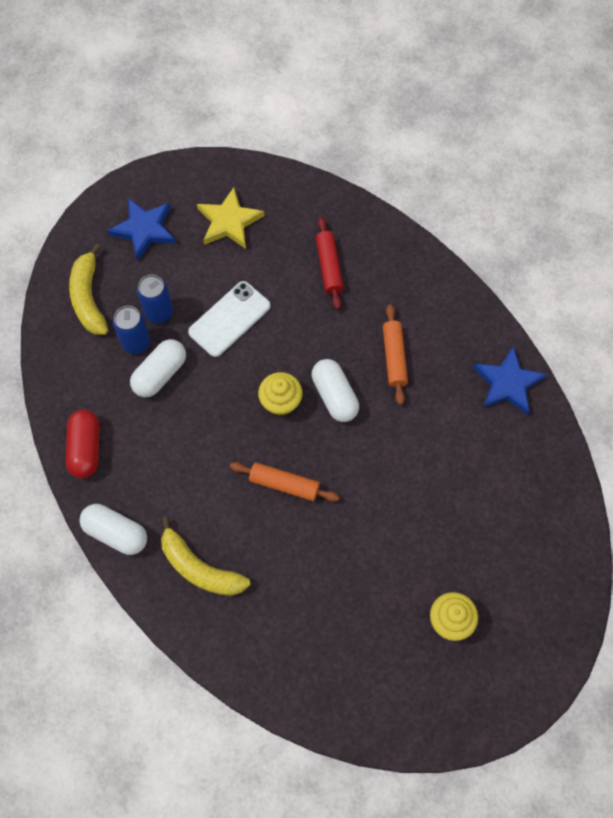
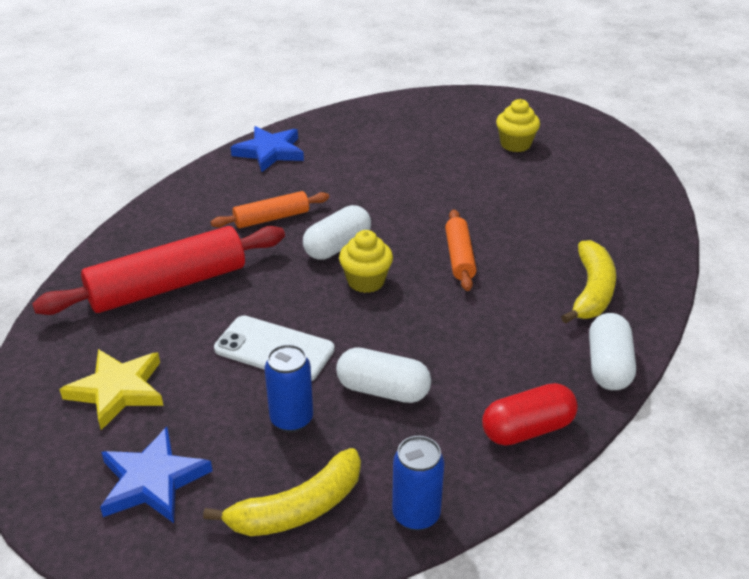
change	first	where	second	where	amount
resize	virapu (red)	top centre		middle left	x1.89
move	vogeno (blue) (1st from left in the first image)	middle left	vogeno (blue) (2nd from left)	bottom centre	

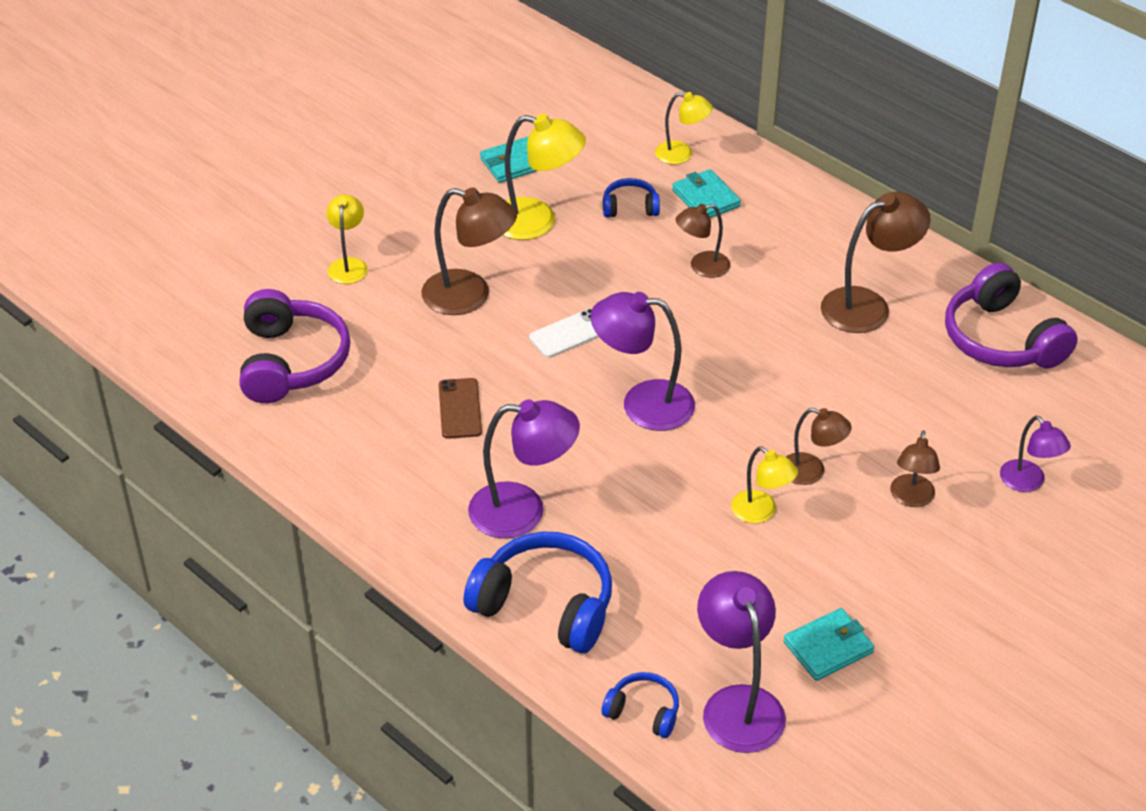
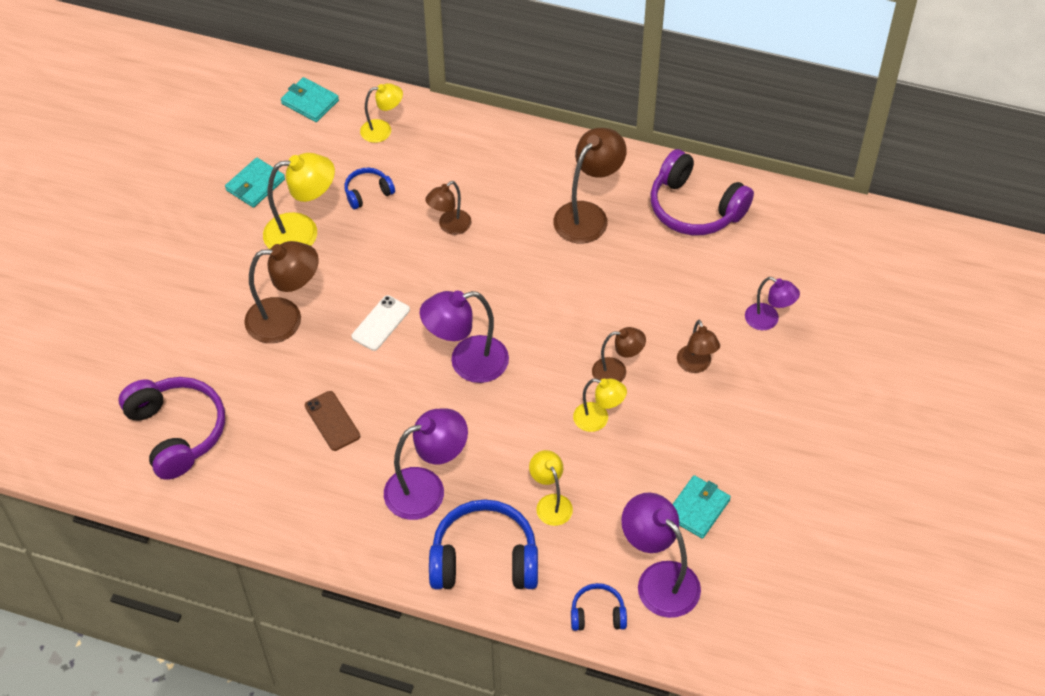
change	first	where	second	where	amount
move	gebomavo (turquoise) (2nd from left)	top centre		top left	
move	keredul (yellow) (1st from left in the first image)	top left	keredul (yellow) (3rd from left)	bottom centre	

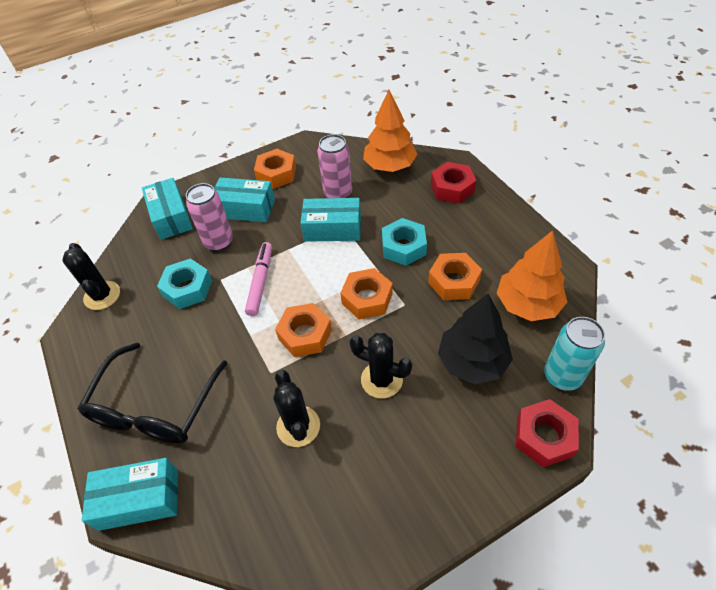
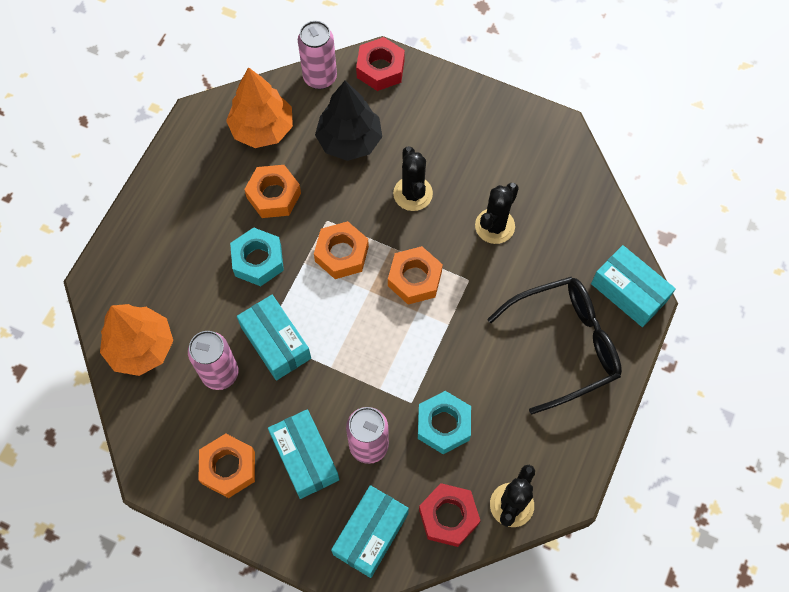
change	first	where	second	where	amount
recolor	vogeno (turquoise)	middle right	vogeno (pink) (2nd from left)	top centre	
move	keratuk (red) (1st from left in the first image)	top centre	keratuk (red) (2nd from left)	bottom centre	
delete	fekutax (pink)	centre			

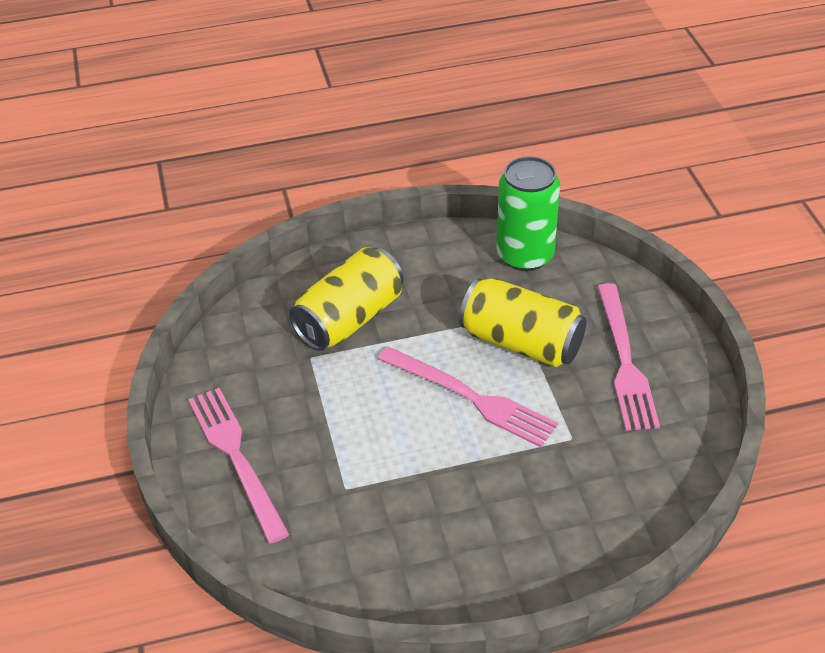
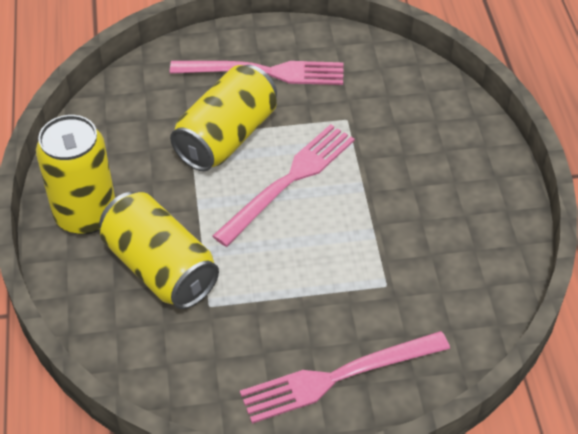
change	first	where	second	where	amount
insert			vogeno (yellow) (1st from left)	middle left	
delete	vogeno (green)	top centre			

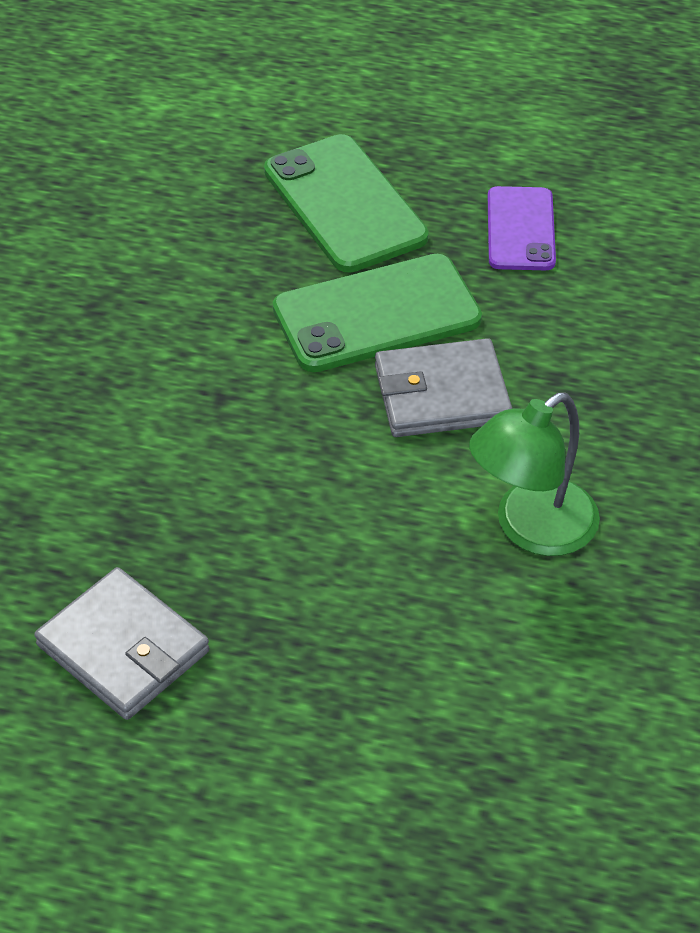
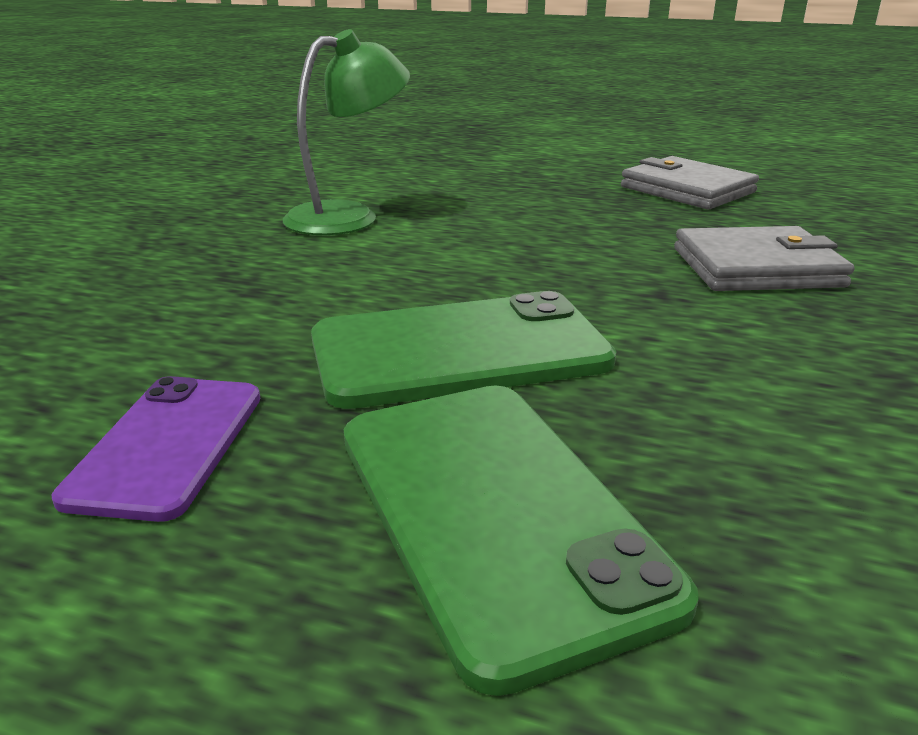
change	first	where	second	where	amount
move	gebomavo (grey) (2nd from left)	centre		middle right	

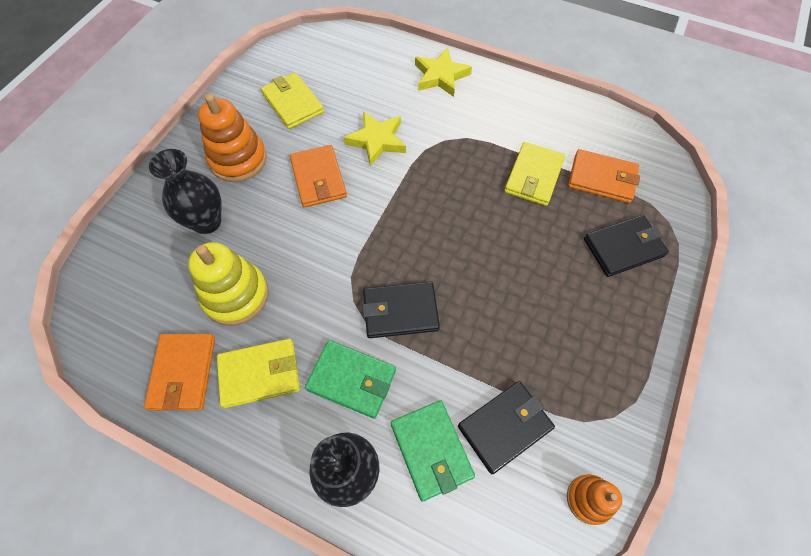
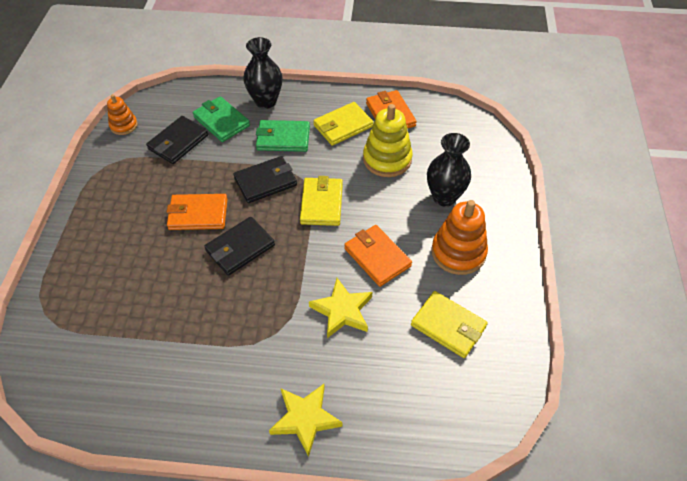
change	first	where	second	where	amount
move	gebomavo (orange) (3rd from left in the first image)	top right	gebomavo (orange) (1st from left)	middle left	
move	gebomavo (black) (3rd from left in the first image)	middle right	gebomavo (black) (2nd from left)	centre	
move	gebomavo (yellow) (3rd from left in the first image)	top centre	gebomavo (yellow) (1st from left)	centre	

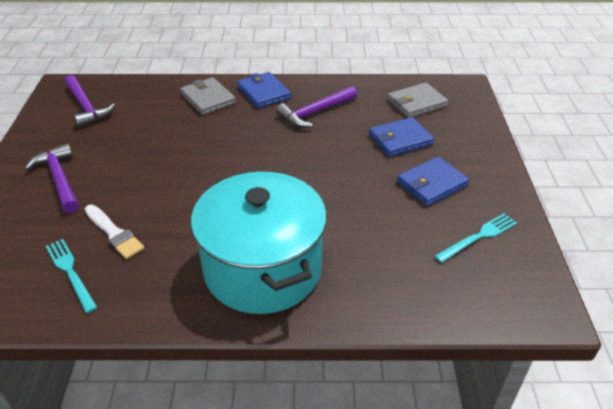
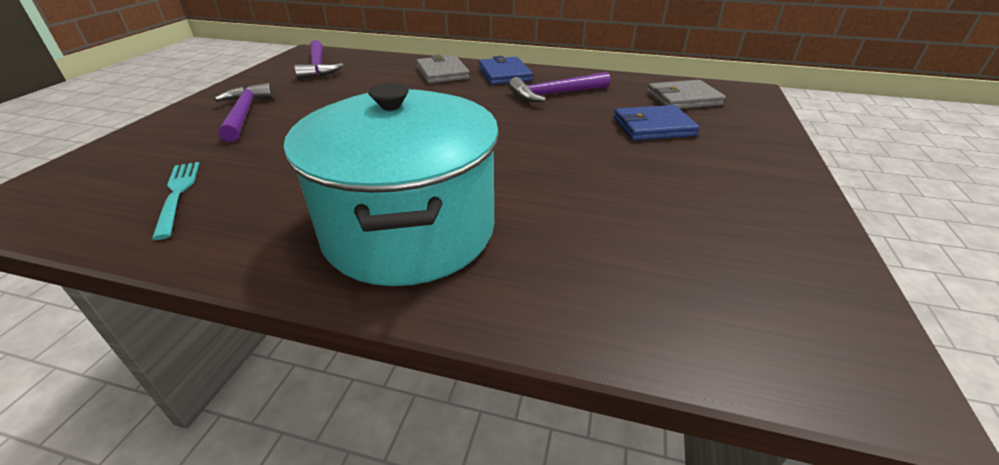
change	first	where	second	where	amount
delete	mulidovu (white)	middle left			
delete	gebomavo (blue) (3rd from left)	middle right			
delete	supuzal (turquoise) (2nd from left)	middle right			

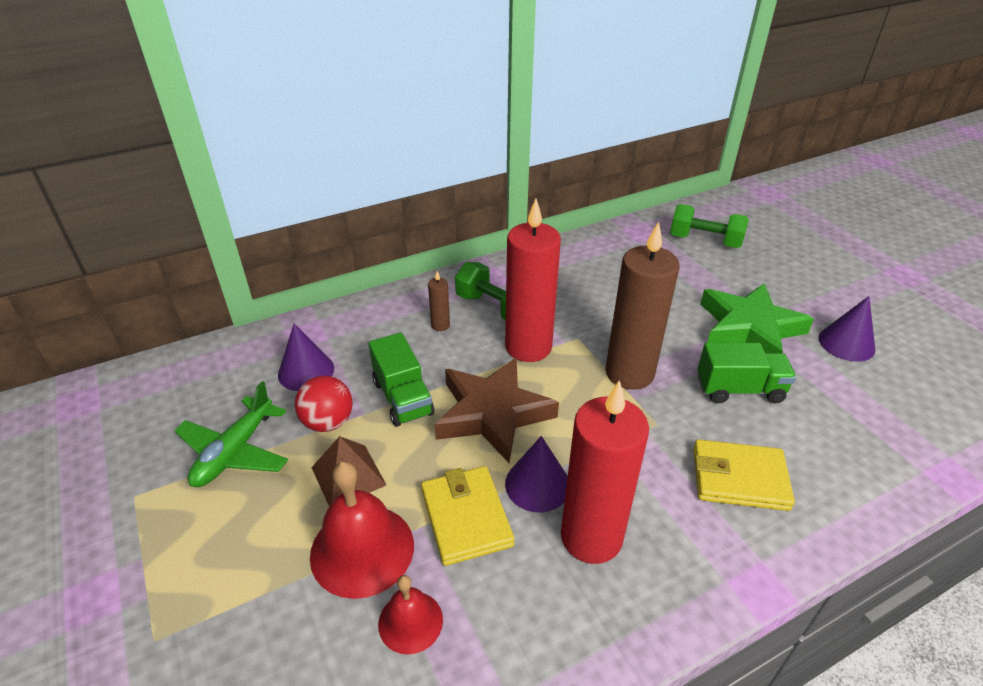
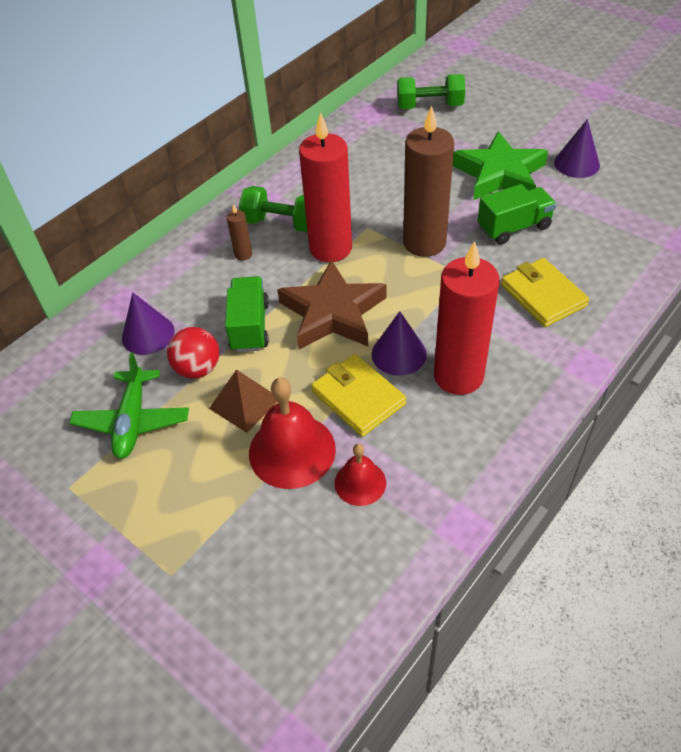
change	first	where	second	where	amount
rotate	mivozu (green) (1st from left)	centre		centre	135 degrees counterclockwise
rotate	gebomavo (yellow) (2nd from left)	bottom right		middle right	75 degrees clockwise

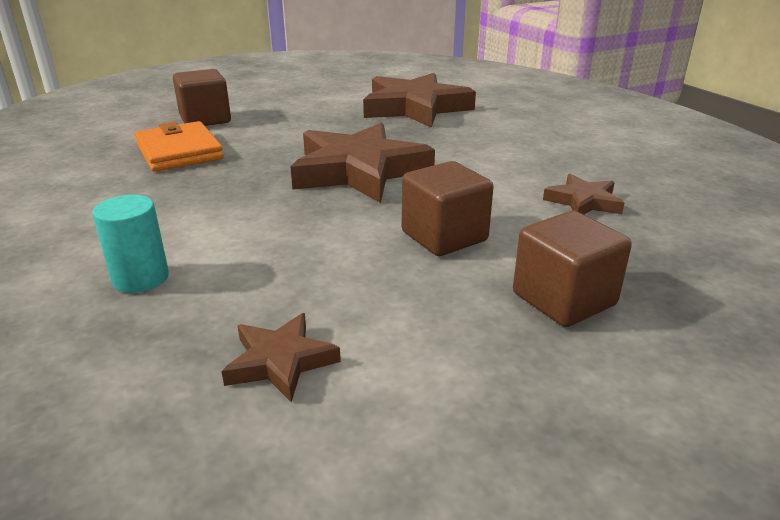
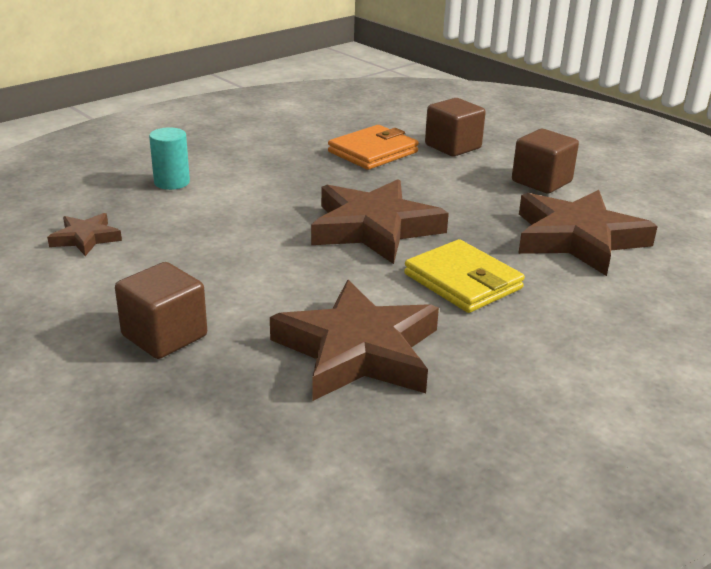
change	first	where	second	where	amount
resize	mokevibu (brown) (4th from left in the first image)	middle right	mokevibu (brown) (2nd from left)	centre	x2.06
insert			gebomavo (yellow)	centre	
move	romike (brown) (2nd from left in the first image)	centre	romike (brown) (3rd from left)	top right	

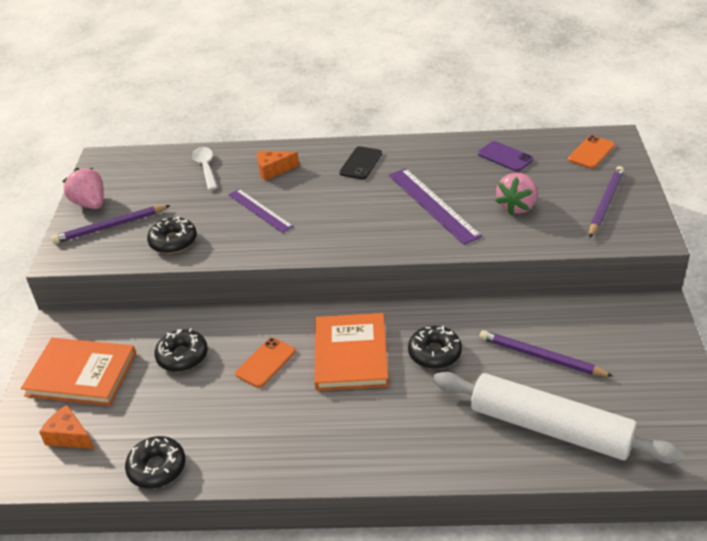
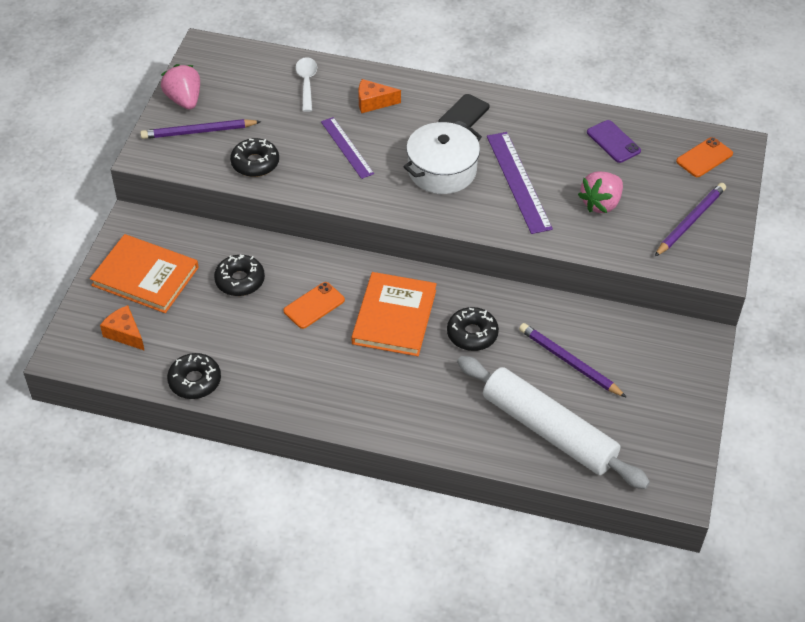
change	first	where	second	where	amount
insert			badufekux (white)	top centre	

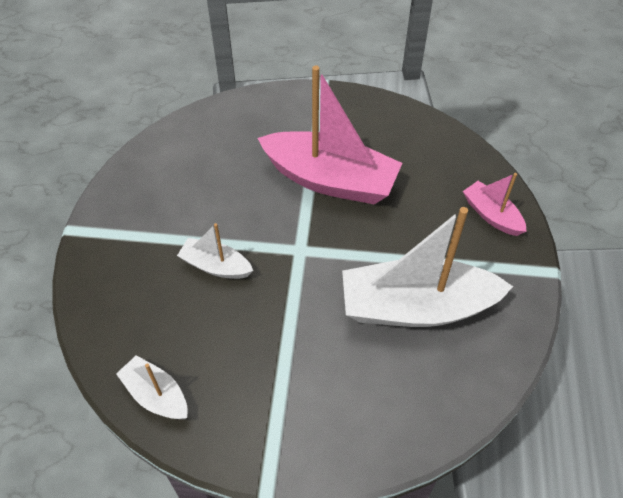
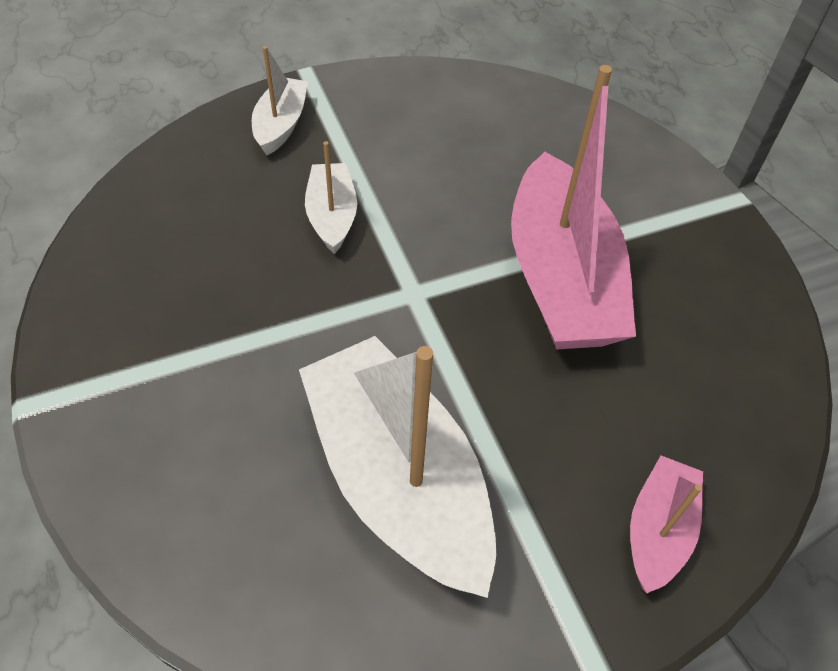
change	first	where	second	where	amount
move	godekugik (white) (1st from left)	bottom left		top centre	

